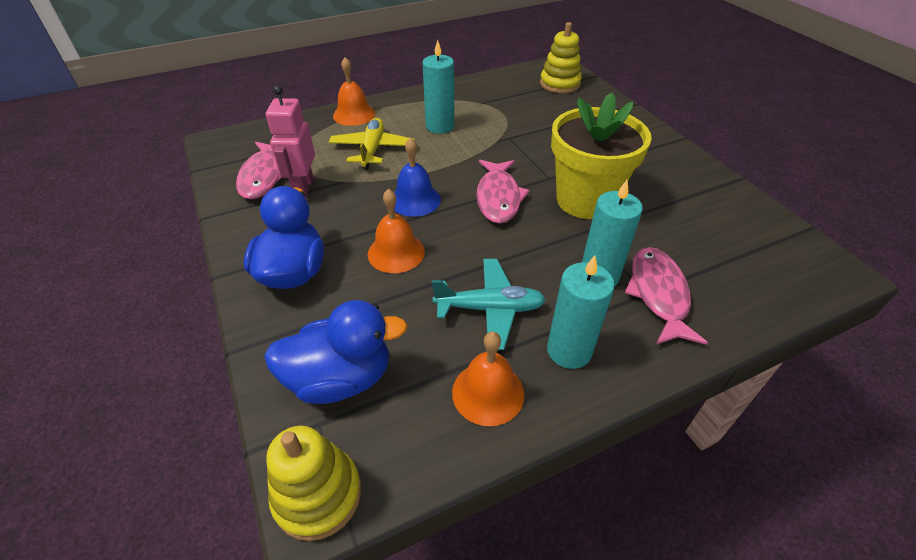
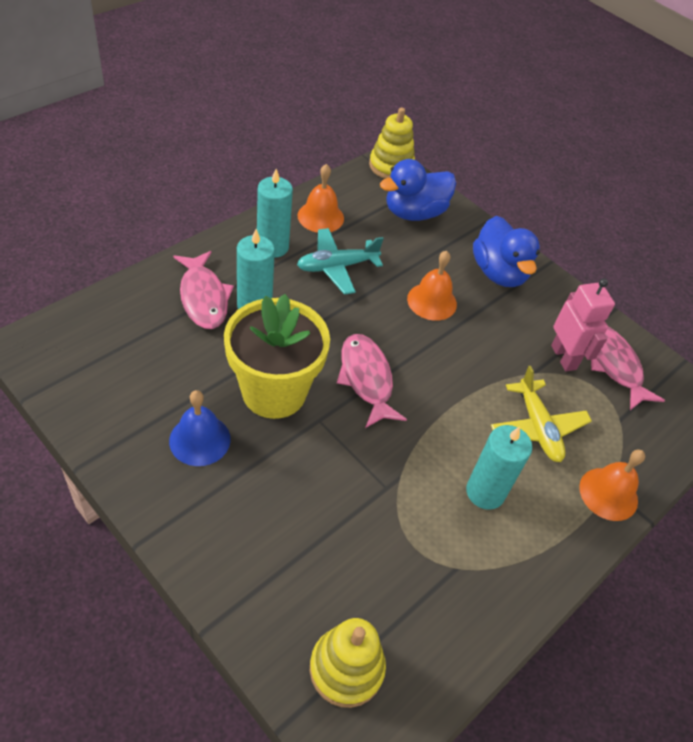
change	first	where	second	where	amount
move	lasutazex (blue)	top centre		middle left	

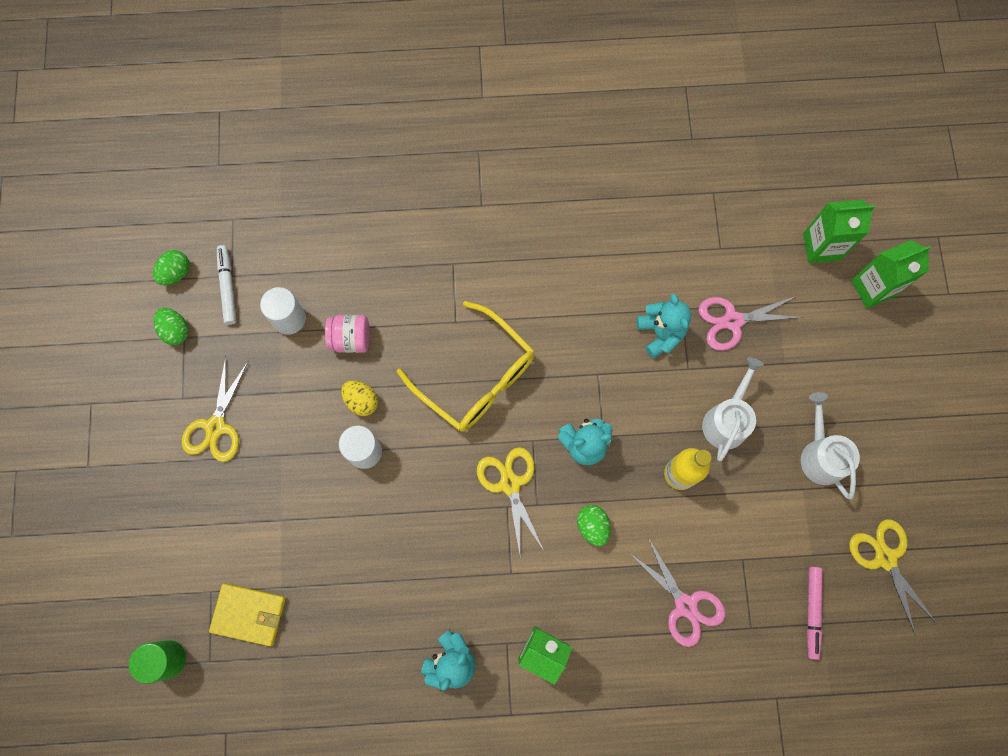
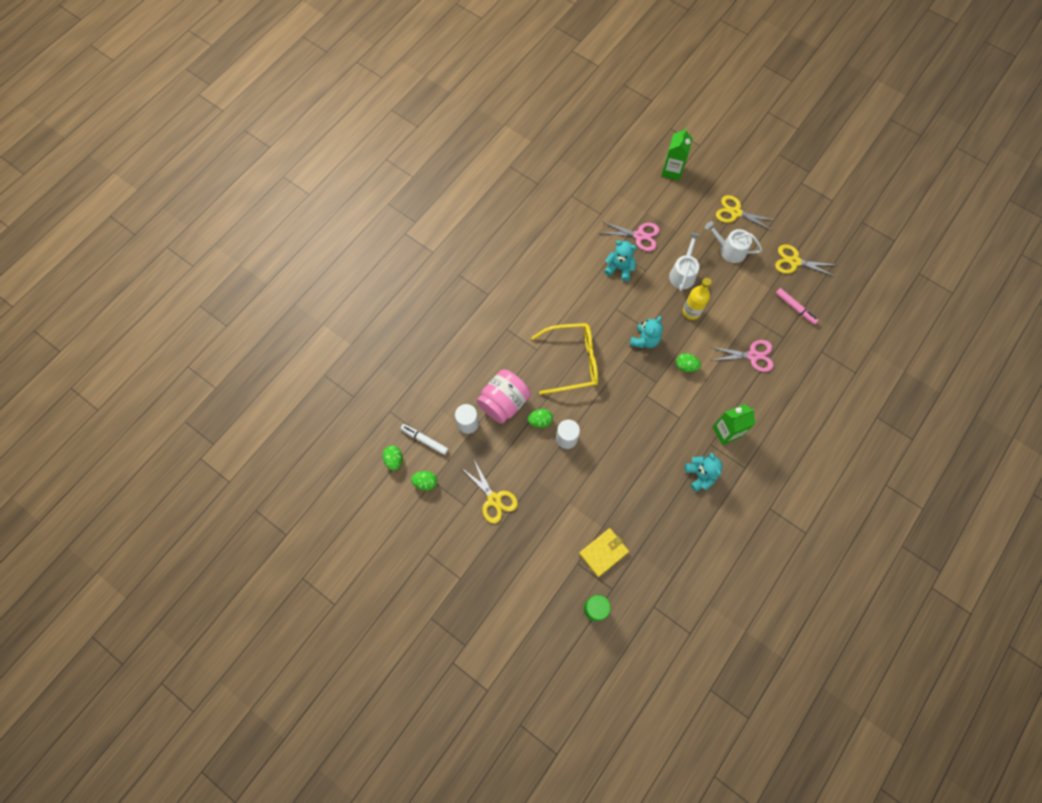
change	first	where	second	where	amount
resize	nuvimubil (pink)	centre		centre	x1.69
recolor	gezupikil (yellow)	centre	gezupikil (green) (3rd from left)	centre	
rotate	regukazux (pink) (2nd from left in the first image)	middle right	regukazux (pink) (1st from left)	top centre	105 degrees counterclockwise
rotate	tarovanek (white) (1st from left)	middle right		top centre	45 degrees clockwise
move	regukazux (yellow) (2nd from left)	centre		top right	
delete	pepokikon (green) (2nd from left)	top right			

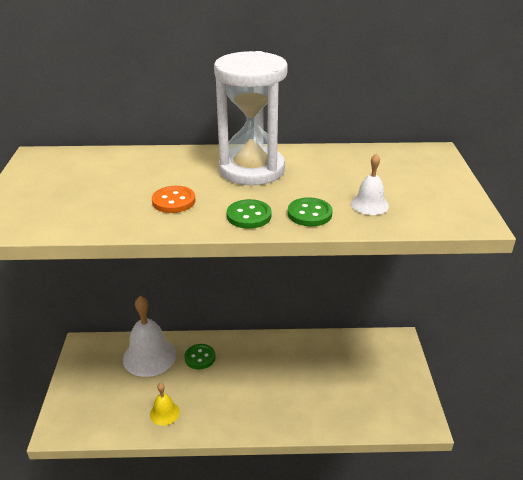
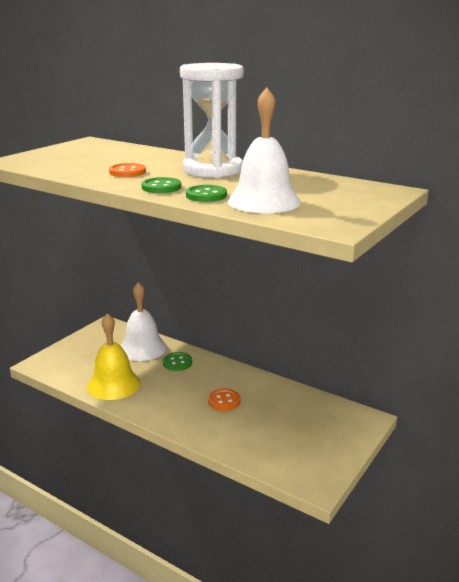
change	first	where	second	where	amount
resize	lasutazex (yellow)	bottom left		middle left	x1.98
insert			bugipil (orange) (2nd from left)	bottom centre	
resize	lasutazex (white) (2nd from left)	middle right		top centre	x1.98

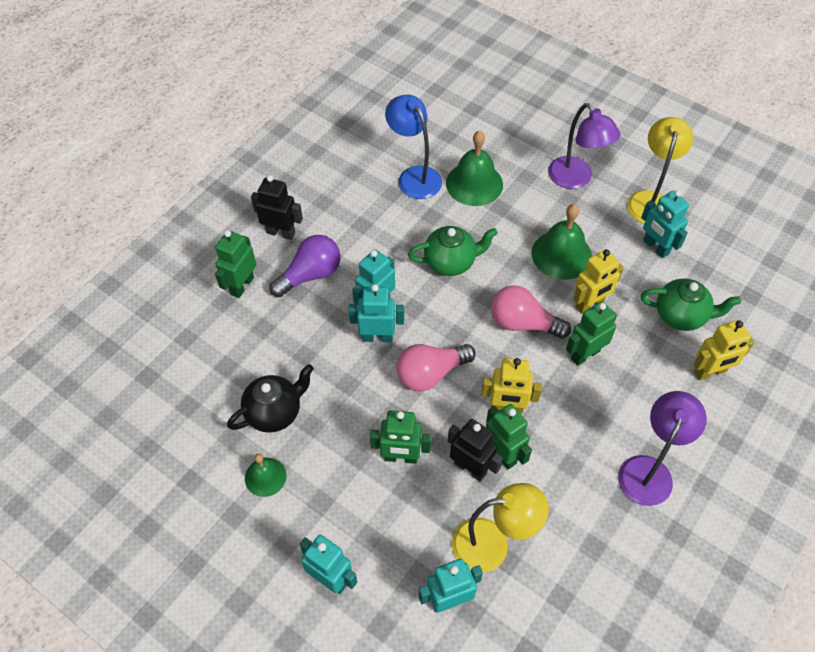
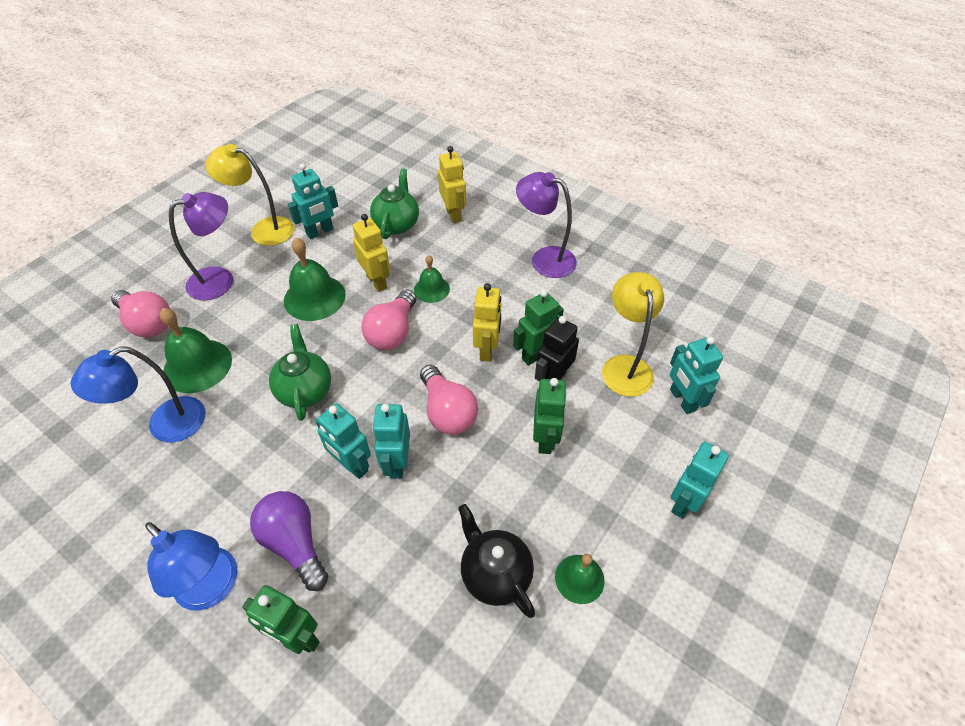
change	first	where	second	where	amount
insert			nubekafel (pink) (1st from left)	middle left	
replace	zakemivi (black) (1st from left)	top centre	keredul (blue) (2nd from left)	bottom left	
replace	zakemivi (green) (4th from left)	middle right	lasutazex (green) (3rd from left)	centre	

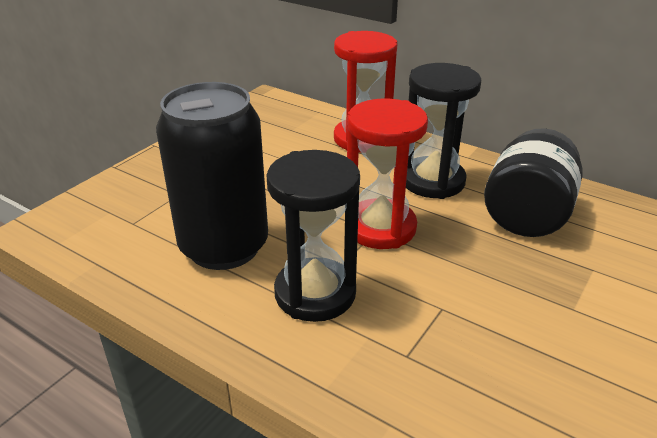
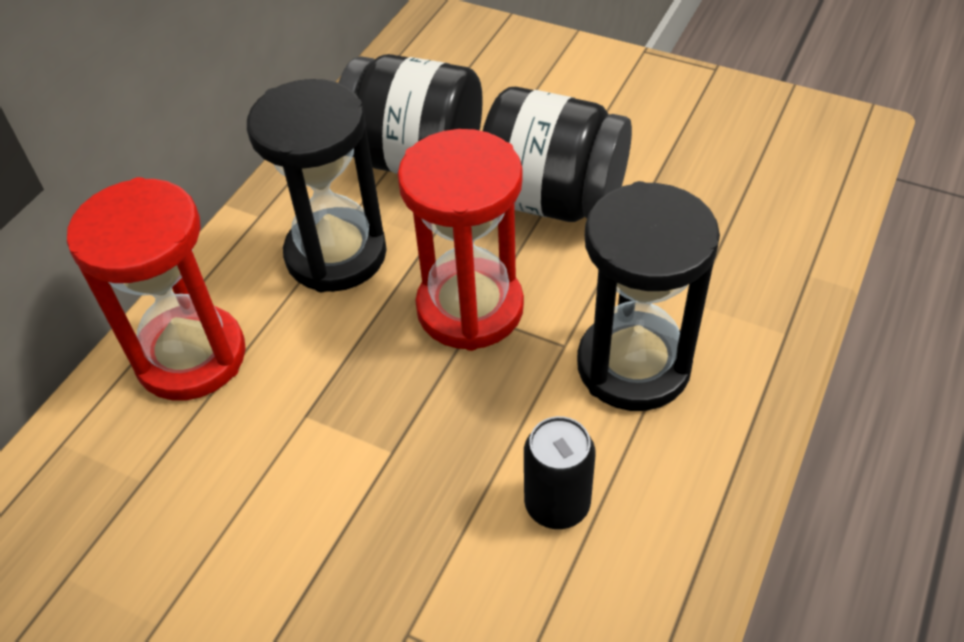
change	first	where	second	where	amount
insert			nuvimubil (black) (2nd from left)	top centre	
resize	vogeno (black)	middle left		bottom centre	x0.44

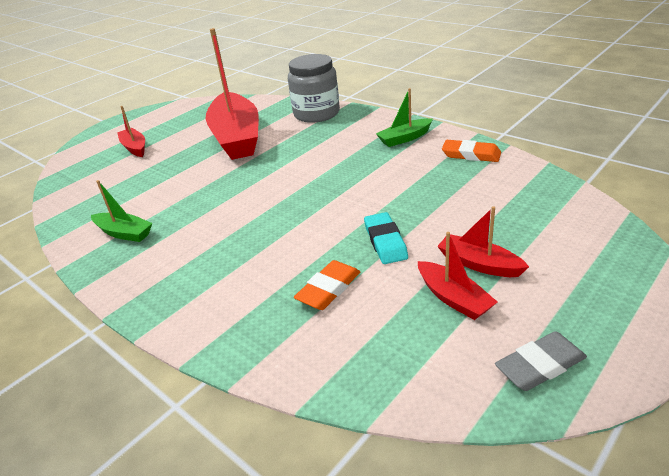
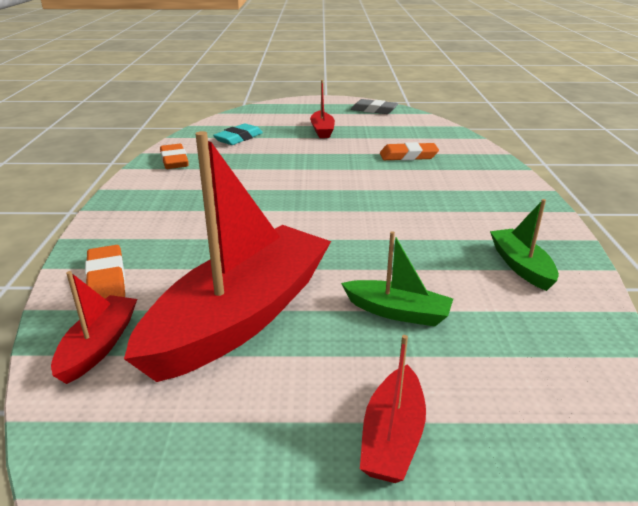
change	first	where	second	where	amount
move	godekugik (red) (3rd from left in the first image)	middle right	godekugik (red) (1st from left)	middle left	
replace	nuvimubil (grey)	top centre	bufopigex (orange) (1st from left)	middle left	
move	bufopigex (turquoise)	centre		top centre	
move	godekugik (green) (2nd from left in the first image)	top centre	godekugik (green) (1st from left)	centre	

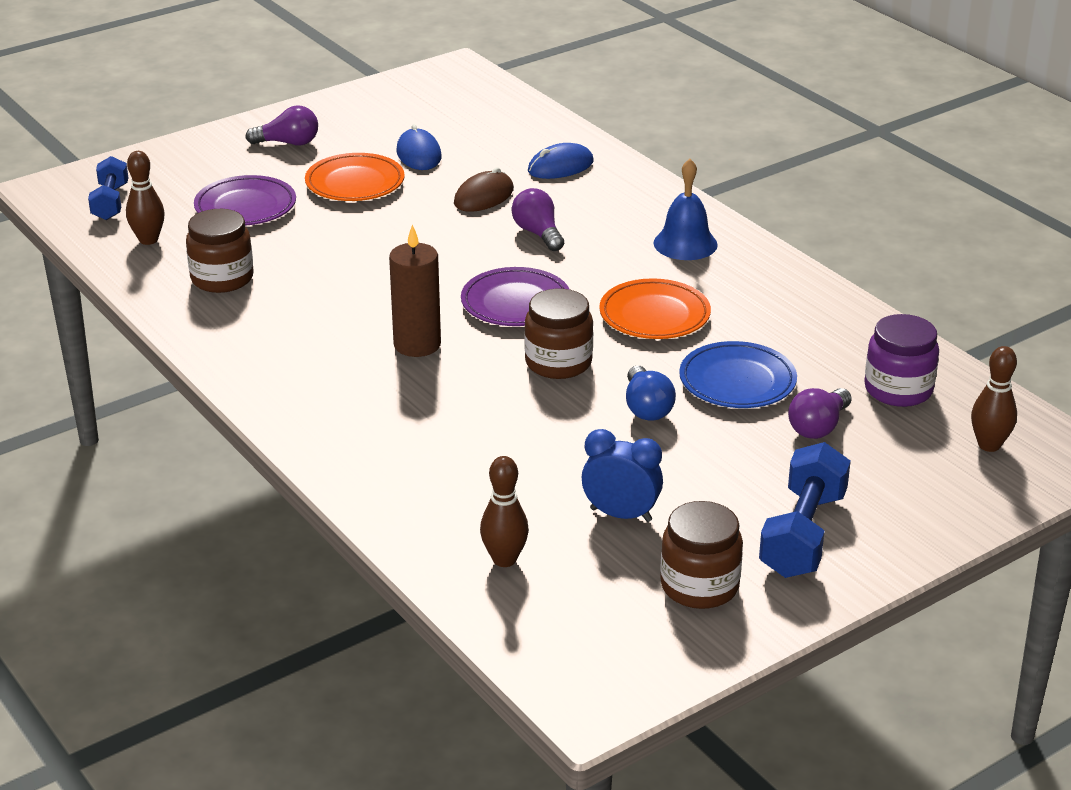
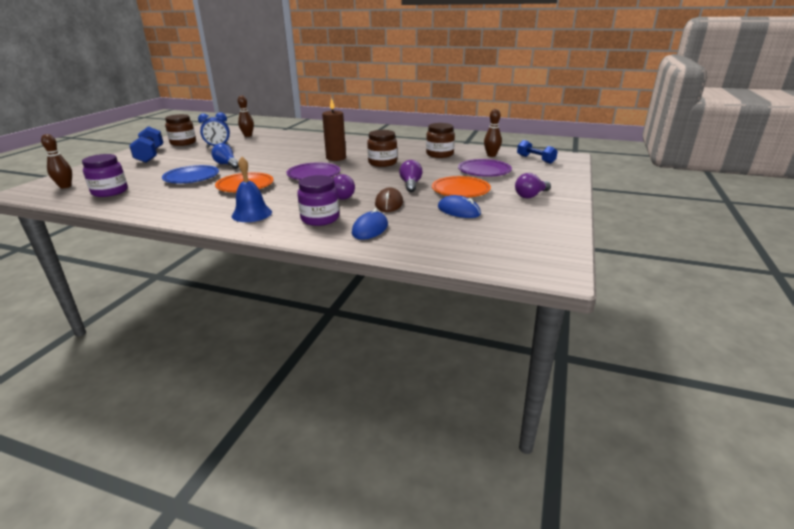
change	first	where	second	where	amount
insert			nuvimubil (purple) (2nd from left)	centre	
move	nuvimubil (brown) (2nd from left)	centre		top centre	
move	nubekafel (purple) (3rd from left in the first image)	middle right	nubekafel (purple) (2nd from left)	top centre	

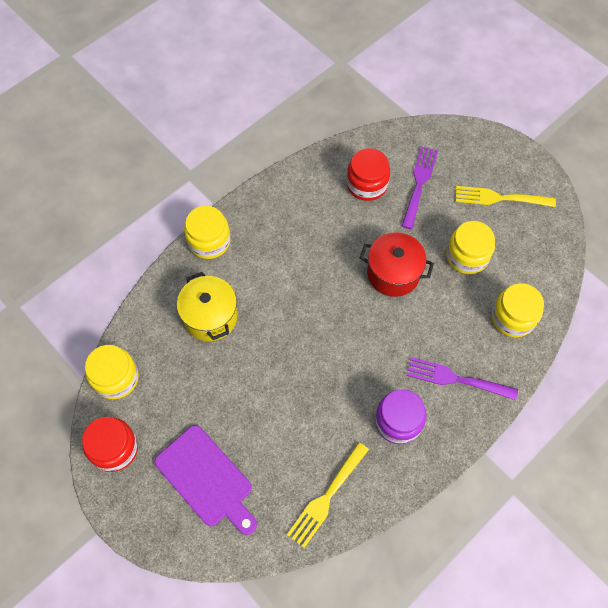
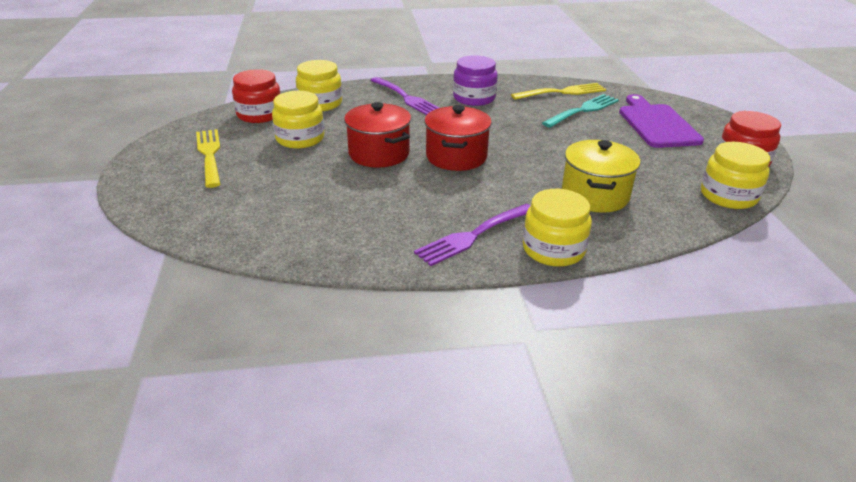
change	first	where	second	where	amount
rotate	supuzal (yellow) (2nd from left in the first image)	top right	supuzal (yellow) (1st from left)	top left	150 degrees counterclockwise
move	nuvimubil (red) (2nd from left in the first image)	top centre	nuvimubil (red) (1st from left)	top left	
move	supuzal (purple) (1st from left in the first image)	top right	supuzal (purple) (2nd from left)	centre	
insert			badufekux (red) (2nd from left)	top centre	
insert			supuzal (turquoise)	top right	

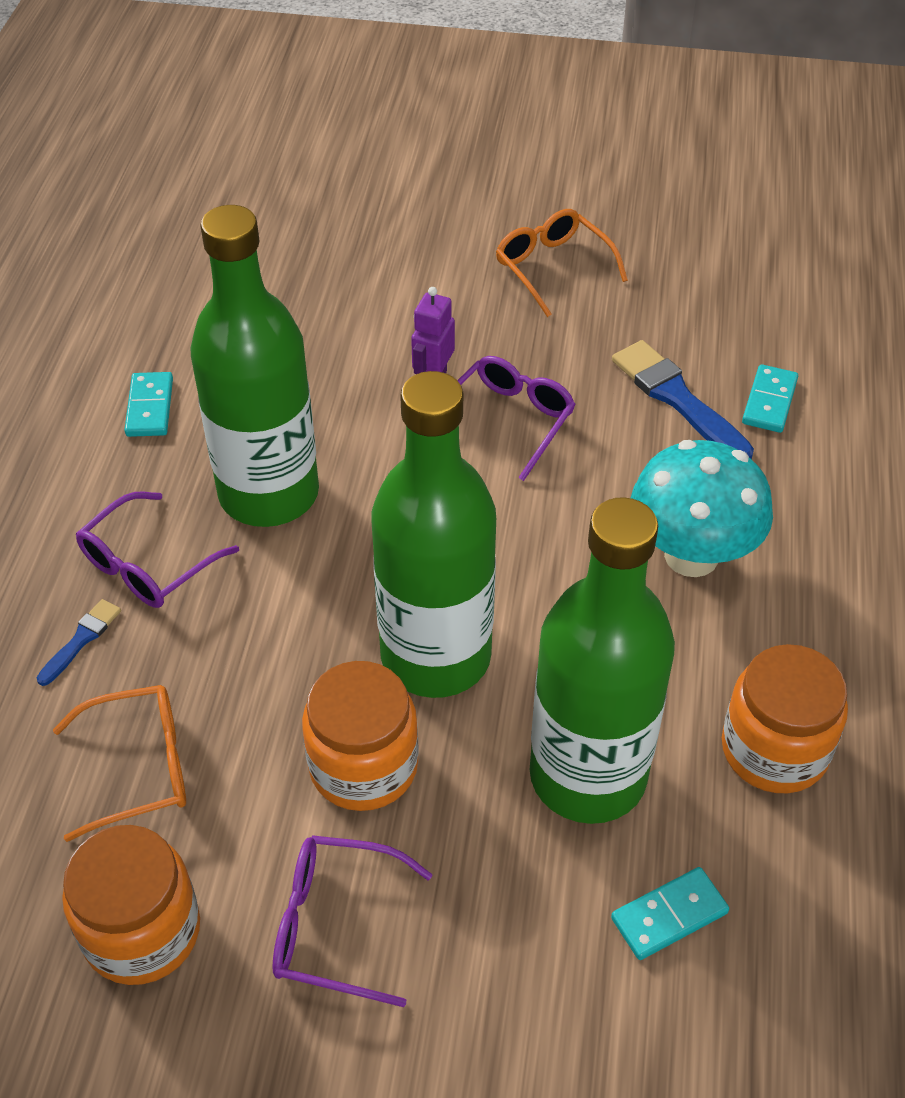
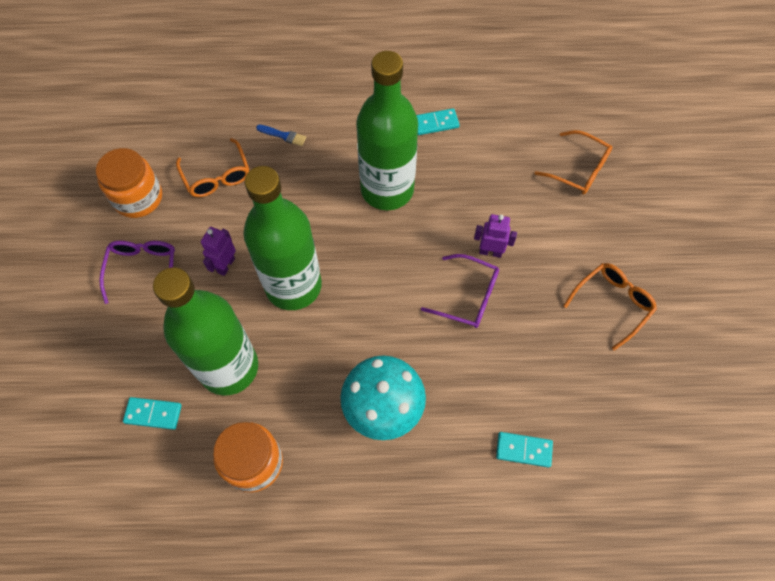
change	first	where	second	where	amount
rotate	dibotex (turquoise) (2nd from left in the first image)	bottom right	dibotex (turquoise) (1st from left)	bottom left	45 degrees counterclockwise
replace	nuvimubil (orange) (2nd from left)	bottom centre	zakemivi (purple) (1st from left)	middle left	
insert			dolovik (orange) (2nd from left)	top right	
delete	dolovik (purple) (1st from left)	middle left			
delete	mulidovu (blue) (2nd from left)	middle right			

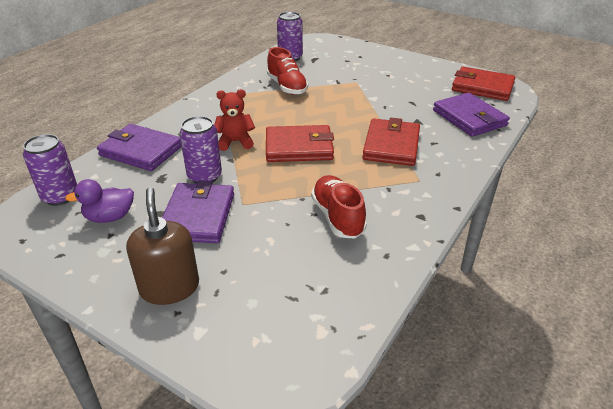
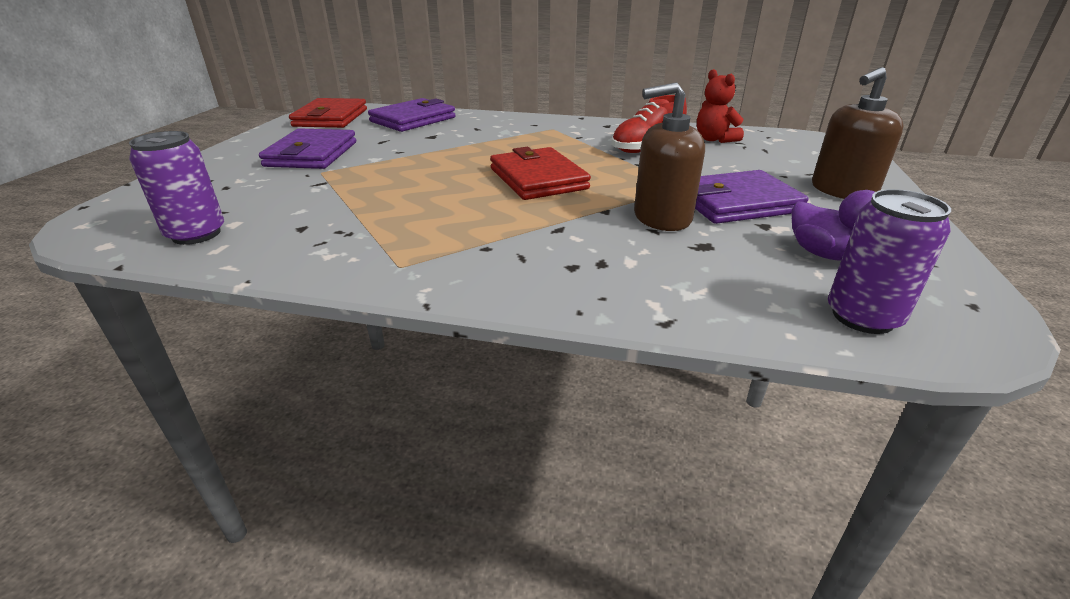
change	first	where	second	where	amount
move	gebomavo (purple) (1st from left)	middle left		top left	
replace	vogeno (purple) (2nd from left)	middle left	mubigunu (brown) (1st from left)	top centre	
move	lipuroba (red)	top centre		top right	
delete	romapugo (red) (1st from left)	top centre			
delete	gebomavo (red) (2nd from left)	centre			

